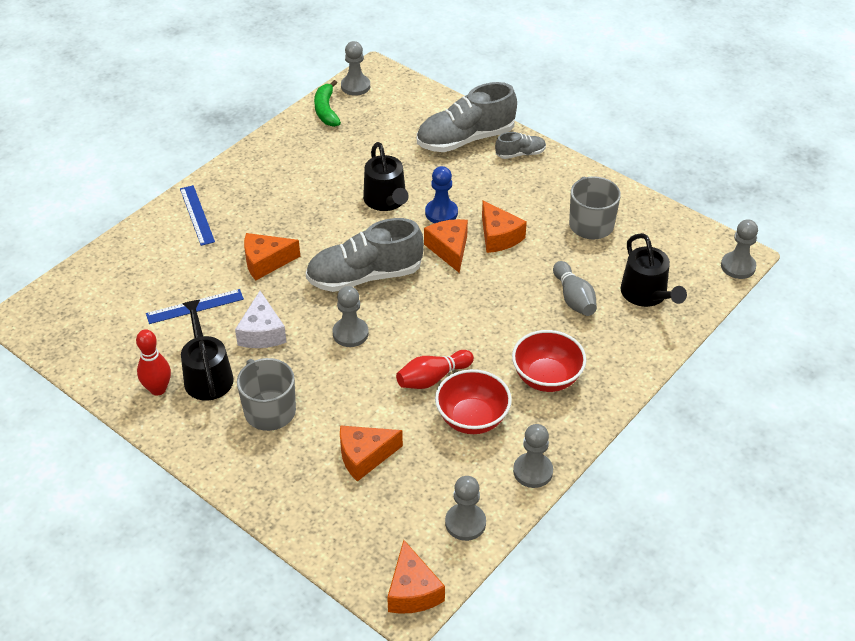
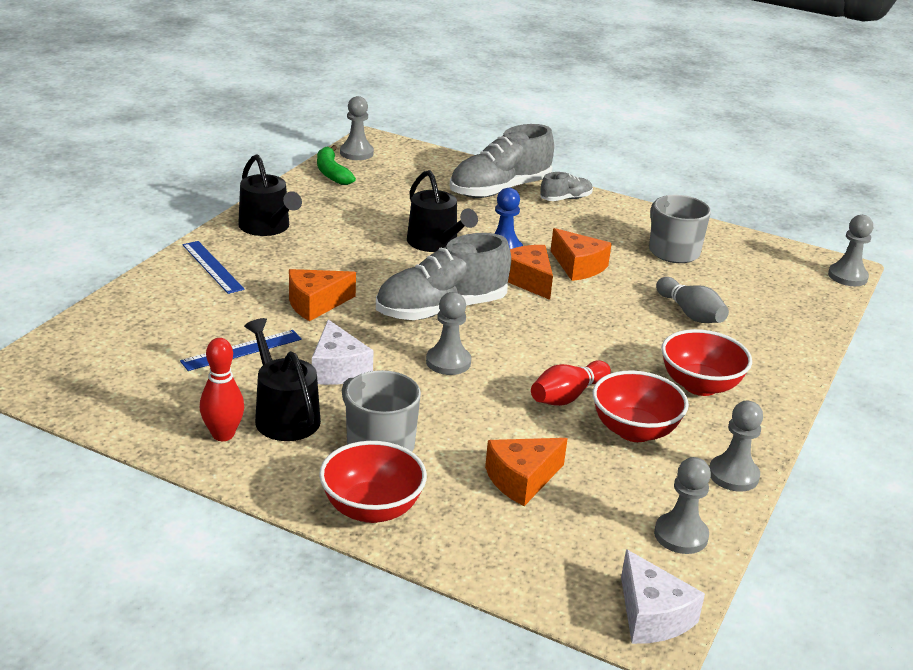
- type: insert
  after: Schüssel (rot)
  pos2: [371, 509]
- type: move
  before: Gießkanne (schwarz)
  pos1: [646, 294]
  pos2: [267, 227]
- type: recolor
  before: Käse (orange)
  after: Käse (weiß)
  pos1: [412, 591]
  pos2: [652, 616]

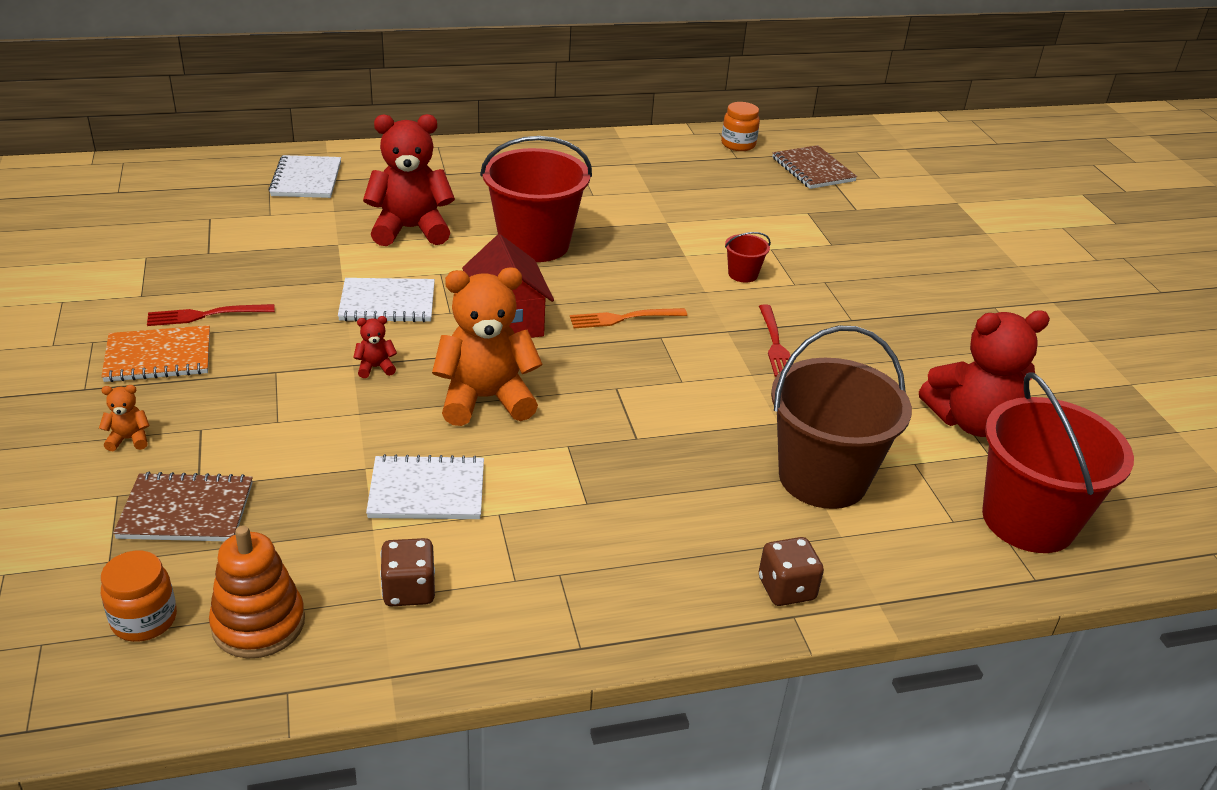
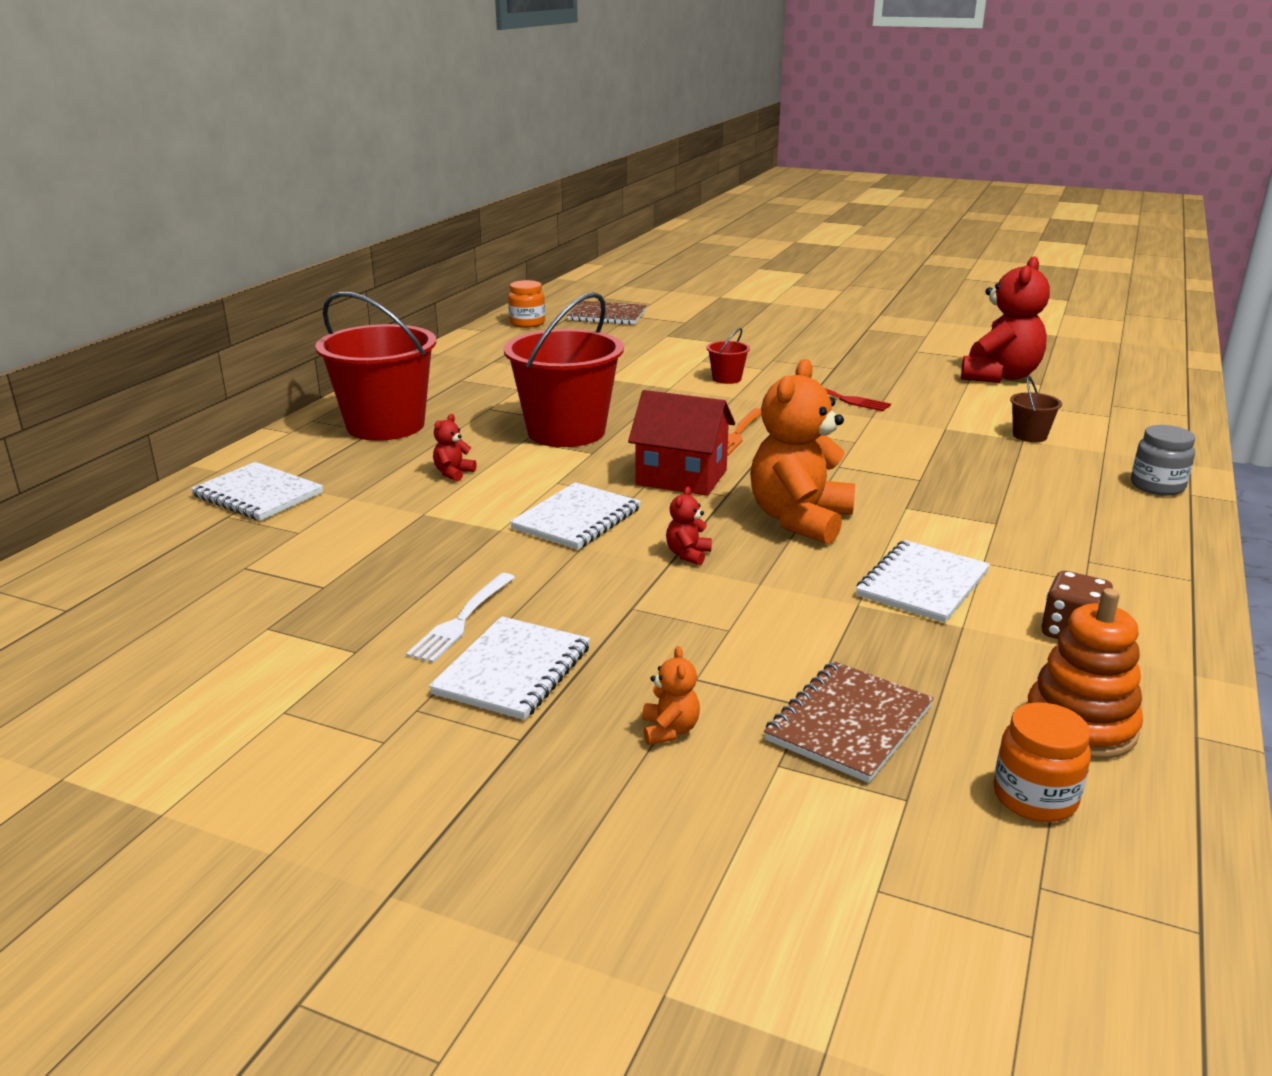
- type: move
  before: Eimer (rot)
  pos1: [1028, 520]
  pos2: [385, 425]
- type: replace
  before: Spielwürfel (braun)
  after: Einmachglas (grau)
  pos1: [786, 589]
  pos2: [1157, 486]
- type: recolor
  before: Notizbuch (orange)
  after: Notizbuch (weiß)
  pos1: [158, 357]
  pos2: [513, 670]
- type: recolor
  before: Gabel (rot)
  after: Gabel (weiß)
  pos1: [206, 315]
  pos2: [462, 620]
- type: rotate
  before: Teddybär (orange)
  pos1: [129, 439]
  pos2: [669, 730]
  turn: 150
- type: resize
  before: Teddybär (rot)
  pos1: [410, 229]
  pos2: [453, 473]
  scale: 0.41
- type: resize
  before: Eimer (braun)
  pos1: [822, 478]
  pos2: [1029, 436]
  scale: 0.42

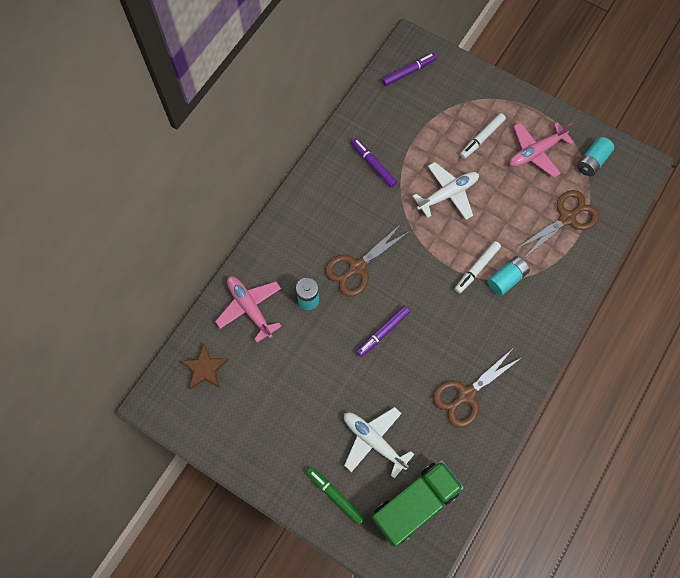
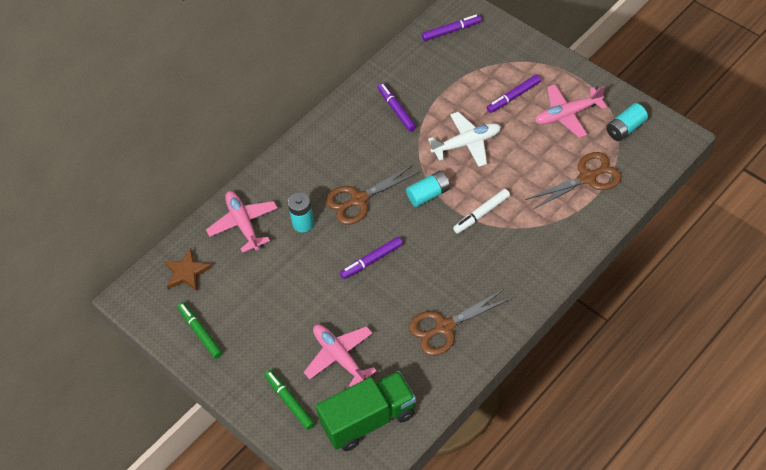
- type: insert
  after: Filzstift (grün)
  pos2: [200, 332]
- type: move
  before: Batterie (türkis)
  pos1: [506, 279]
  pos2: [428, 194]
- type: recolor
  before: Flugzeug (weiß)
  after: Flugzeug (rosa)
  pos1: [373, 441]
  pos2: [340, 357]
- type: recolor
  before: Filzstift (weiß)
  after: Filzstift (lila)
  pos1: [481, 138]
  pos2: [513, 97]

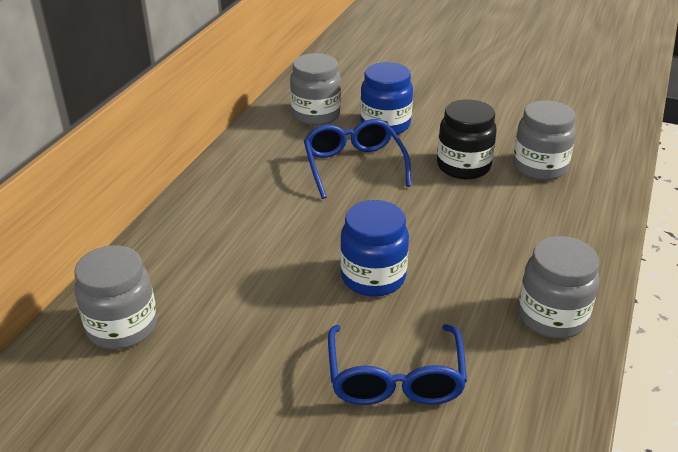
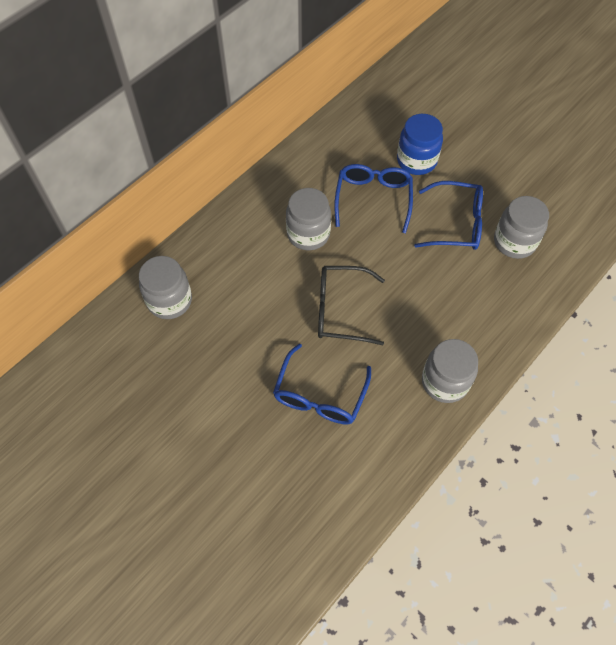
- type: move
  before: Einmachglas (grau)
  pos1: [316, 115]
  pos2: [308, 234]
- type: replace
  before: Einmachglas (blau)
  after: Brille (schwarz)
  pos1: [373, 277]
  pos2: [341, 310]
- type: replace
  before: Einmachglas (schwarz)
  after: Brille (blau)
  pos1: [463, 166]
  pos2: [456, 223]

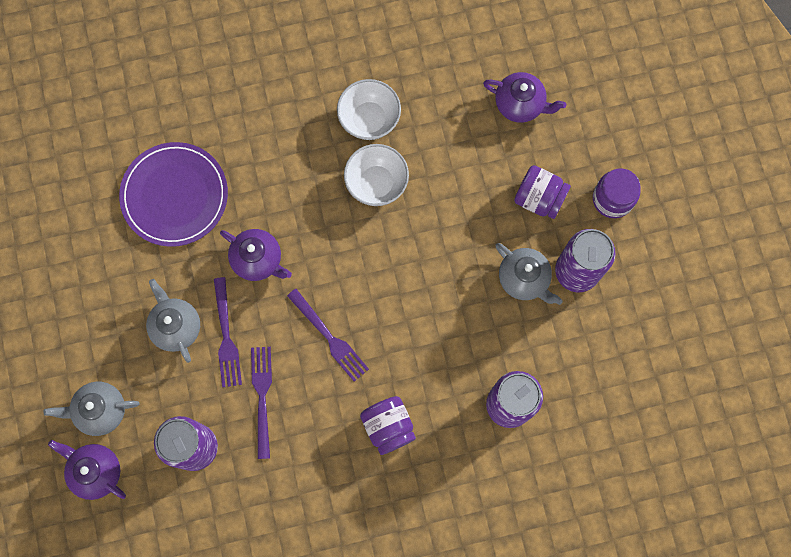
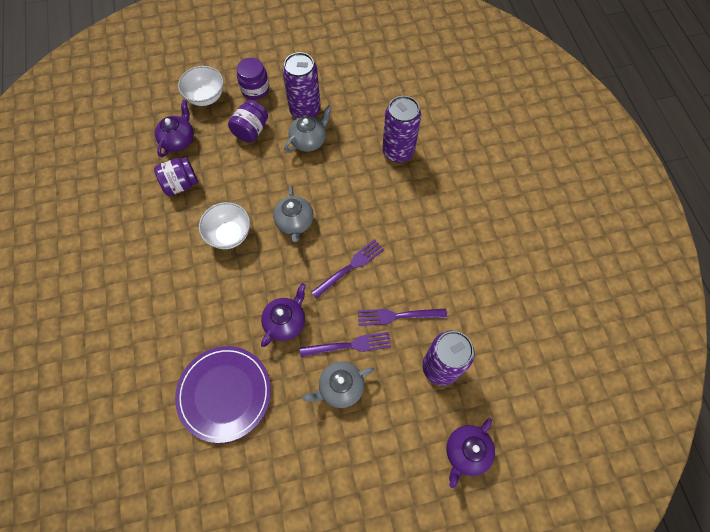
- type: move
  before: Teekanne (grau)
  pos1: [100, 410]
  pos2: [295, 222]
- type: move
  before: Schüssel (weiß)
  pos1: [369, 119]
  pos2: [206, 97]
- type: move
  before: Einmachglas (lila)
  pos1: [388, 427]
  pos2: [181, 184]

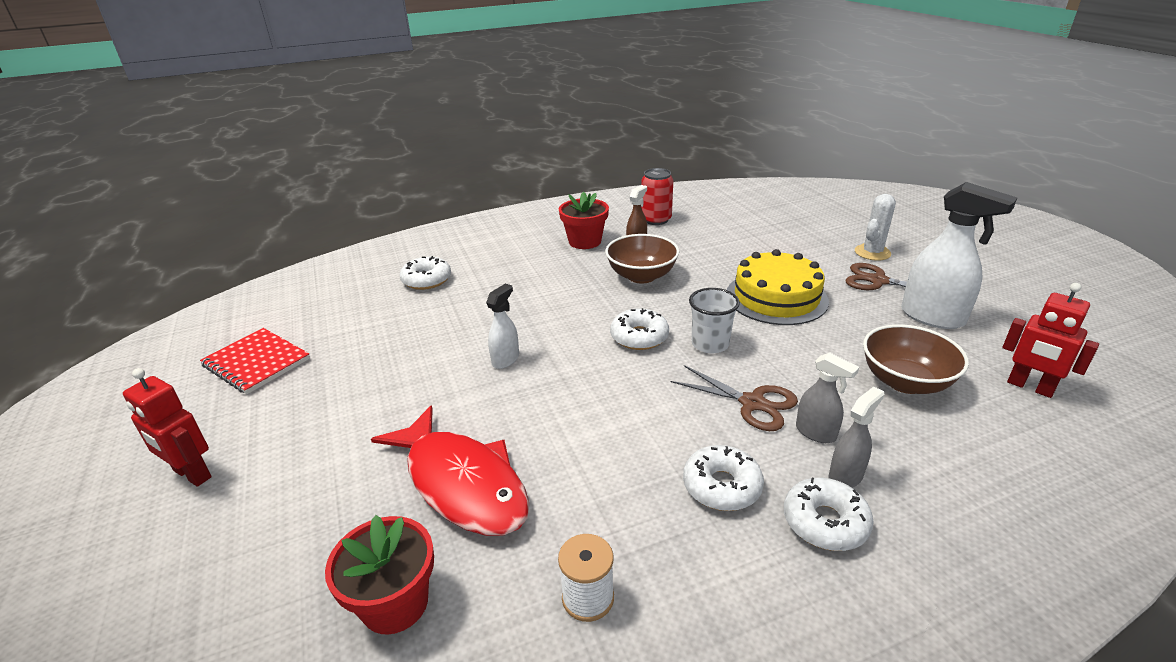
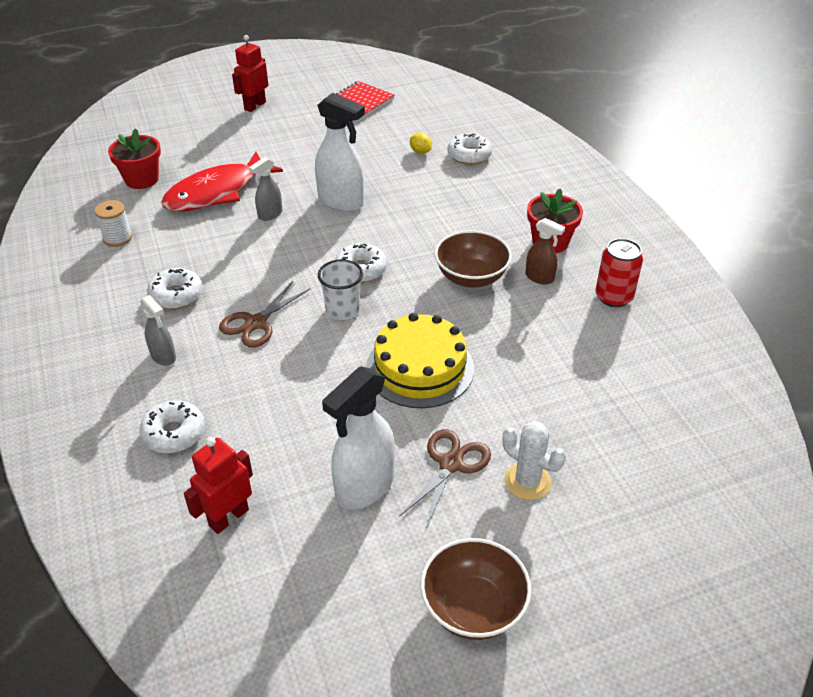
- type: insert
  after: Zitrone (gelb)
  pos2: [420, 152]
- type: move
  before: Donut (weiß)
  pos1: [825, 522]
  pos2: [174, 433]
- type: move
  before: Sprühflasche (grau)
  pos1: [816, 433]
  pos2: [270, 214]
- type: move
  before: Schüssel (braun)
  pos1: [905, 382]
  pos2: [473, 608]
- type: resize
  before: Sprühflasche (weiß)
  pos1: [505, 359]
  pos2: [341, 202]
  scale: 1.83

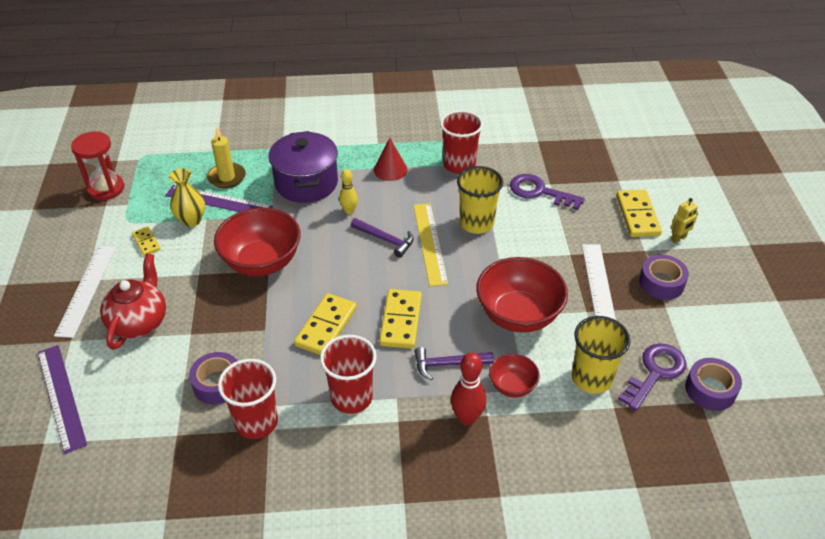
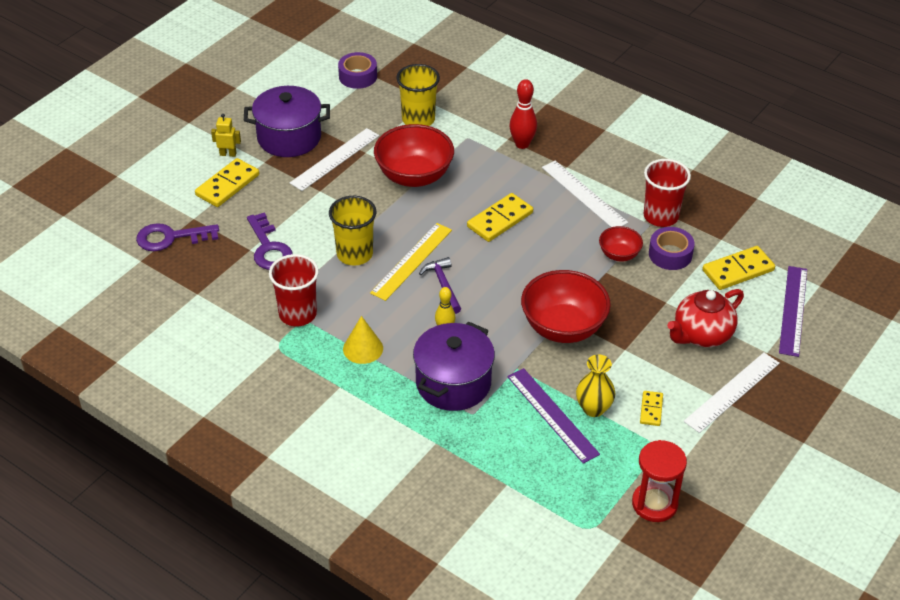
- type: delete
  before: Kerze (gelb)
  pos1: [227, 177]
- type: delete
  before: Hammer (lila)
  pos1: [448, 364]
- type: move
  before: Dominostein (gelb)
  pos1: [326, 326]
  pos2: [738, 270]
- type: move
  before: Schüssel (rot)
  pos1: [512, 386]
  pos2: [619, 254]
- type: move
  before: Schlüssel (lila)
  pos1: [655, 373]
  pos2: [171, 238]
- type: replace
  before: Becher (rot)
  after: Lineal (weiß)
  pos1: [351, 397]
  pos2: [584, 194]
- type: replace
  before: Klebeband (lila)
  after: Kochtopf (lila)
  pos1: [661, 283]
  pos2: [289, 137]
- type: recolor
  before: Kegel (rot)
  after: Kegel (gelb)
  pos1: [390, 170]
  pos2: [363, 348]

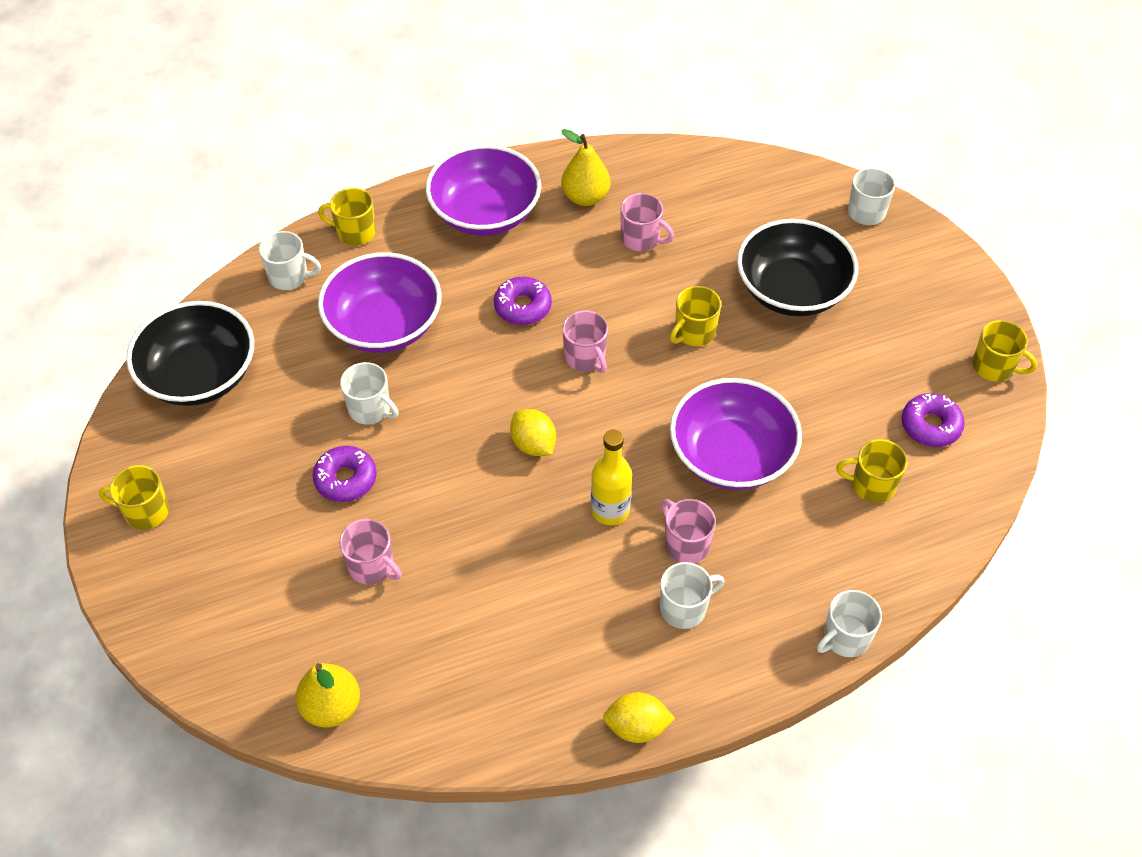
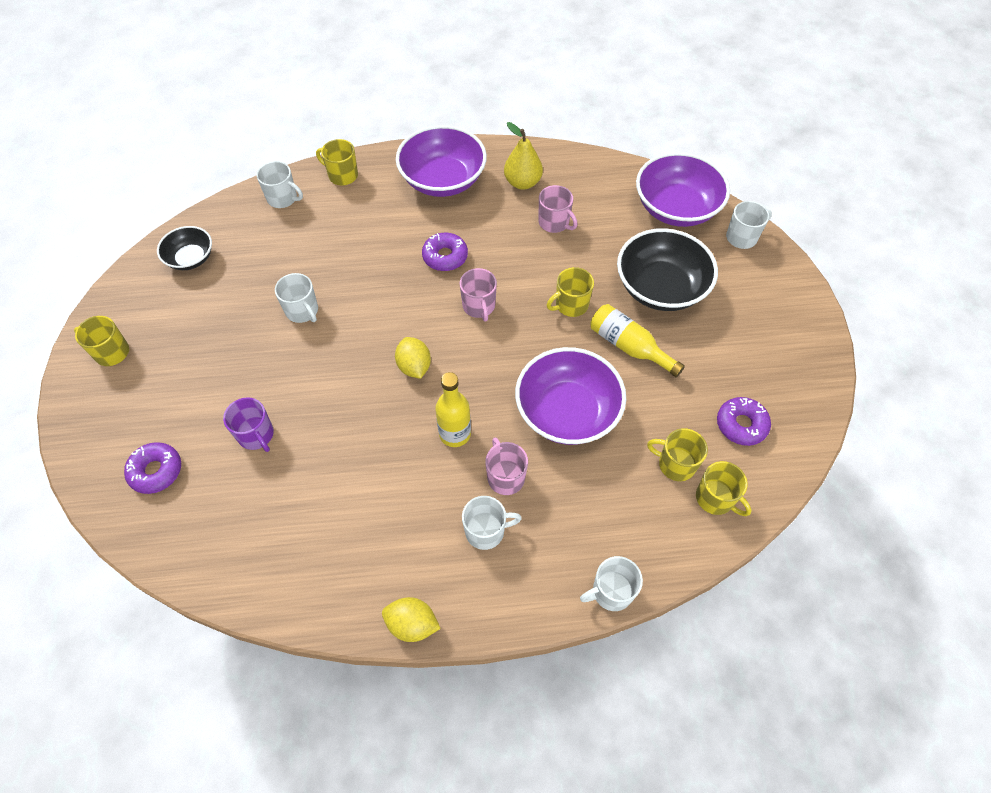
- type: delete
  before: Birne (gelb)
  pos1: [331, 707]
- type: insert
  after: Flasche (gelb)
  pos2: [629, 346]
- type: move
  before: Donut (lila)
  pos1: [346, 479]
  pos2: [156, 471]
- type: move
  before: Schüssel (lila)
  pos1: [384, 325]
  pos2: [676, 208]
- type: move
  before: Tasse (gelb)
  pos1: [994, 367]
  pos2: [715, 498]
- type: recolor
  before: Tasse (rosa)
  after: Tasse (lila)
  pos1: [372, 566]
  pos2: [256, 435]
- type: resize
  before: Schüssel (schwarz)
  pos1: [200, 375]
  pos2: [191, 258]
  scale: 0.56

